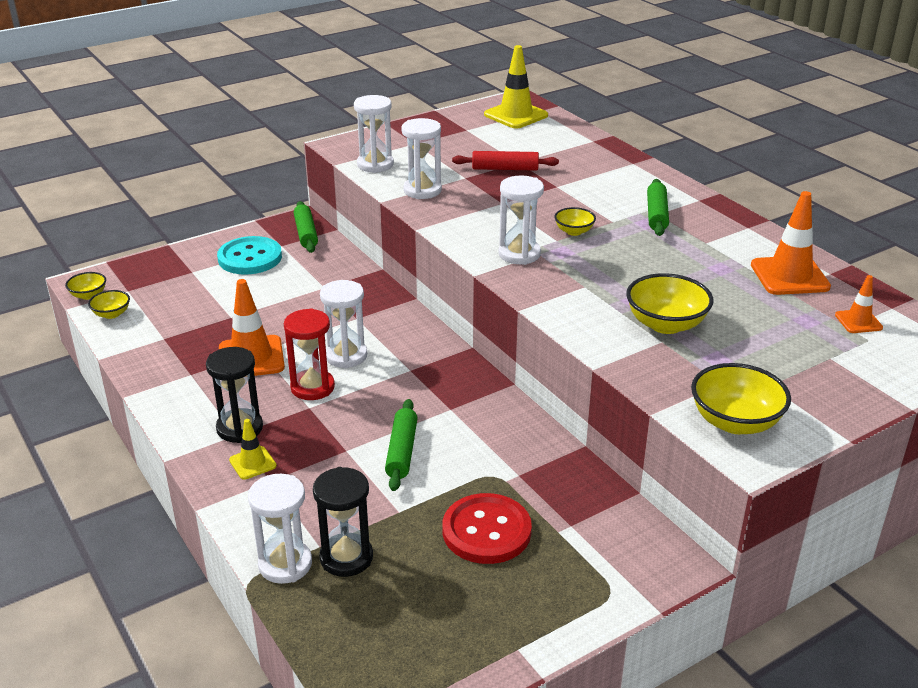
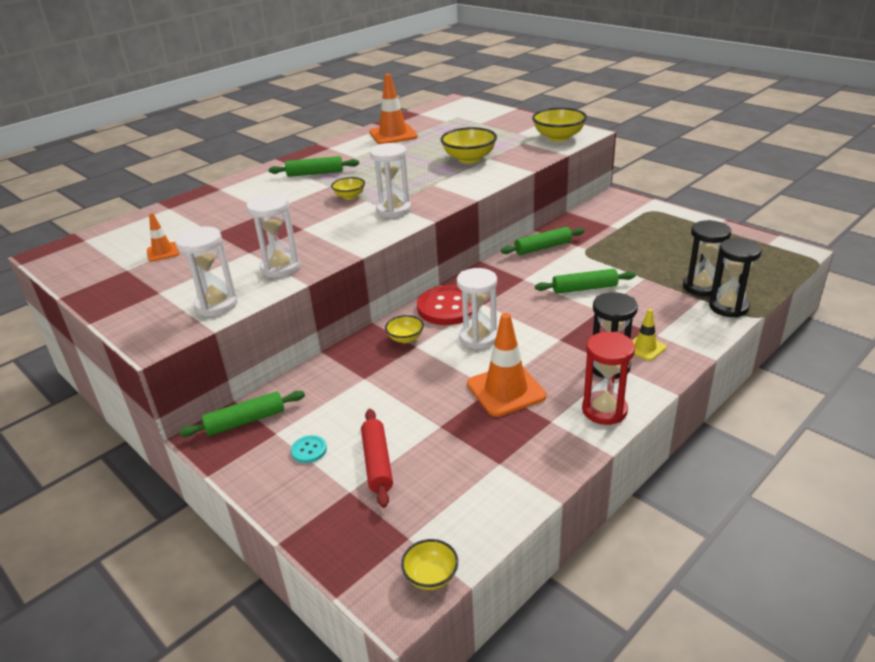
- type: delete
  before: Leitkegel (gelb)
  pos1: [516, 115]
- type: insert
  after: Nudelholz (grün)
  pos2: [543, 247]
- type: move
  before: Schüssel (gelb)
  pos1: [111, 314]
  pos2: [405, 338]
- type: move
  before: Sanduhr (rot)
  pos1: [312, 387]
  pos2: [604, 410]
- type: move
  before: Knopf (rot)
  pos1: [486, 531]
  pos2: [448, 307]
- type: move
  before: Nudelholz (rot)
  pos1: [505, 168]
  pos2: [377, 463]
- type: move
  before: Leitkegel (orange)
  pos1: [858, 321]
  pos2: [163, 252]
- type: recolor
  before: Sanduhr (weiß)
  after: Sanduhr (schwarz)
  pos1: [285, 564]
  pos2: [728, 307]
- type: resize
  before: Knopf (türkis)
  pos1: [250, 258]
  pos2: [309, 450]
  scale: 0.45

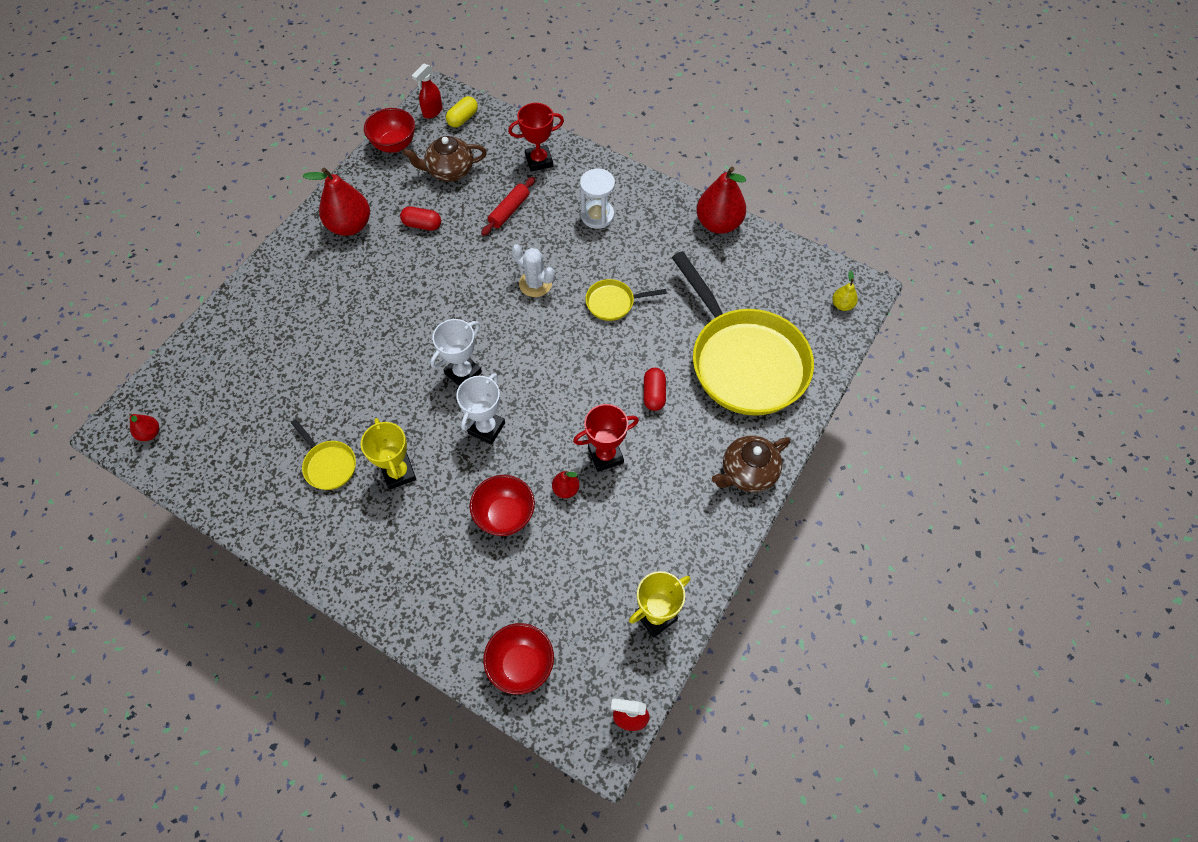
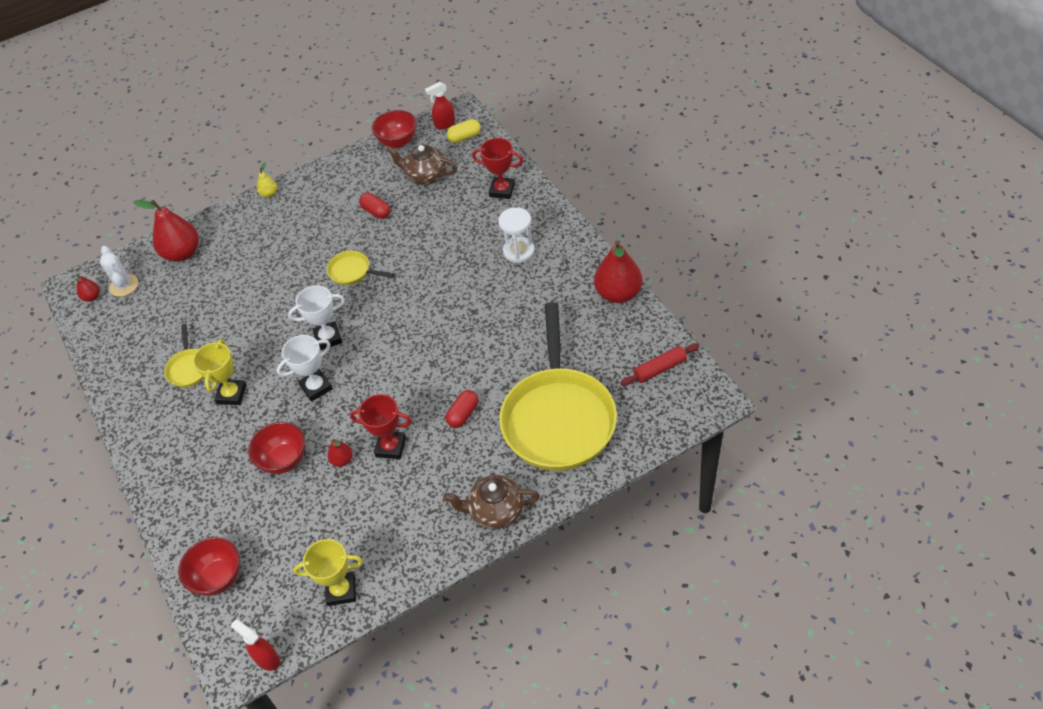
- type: move
  before: Birne (rot)
  pos1: [350, 225]
  pos2: [182, 253]
- type: move
  before: Nudelholz (rot)
  pos1: [509, 211]
  pos2: [660, 369]
- type: move
  before: Kaktus (weiß)
  pos1: [535, 284]
  pos2: [124, 285]
- type: move
  before: Pfanne (gelb)
  pos1: [613, 302]
  pos2: [352, 271]
- type: move
  before: Birne (gelb)
  pos1: [842, 305]
  pos2: [269, 194]

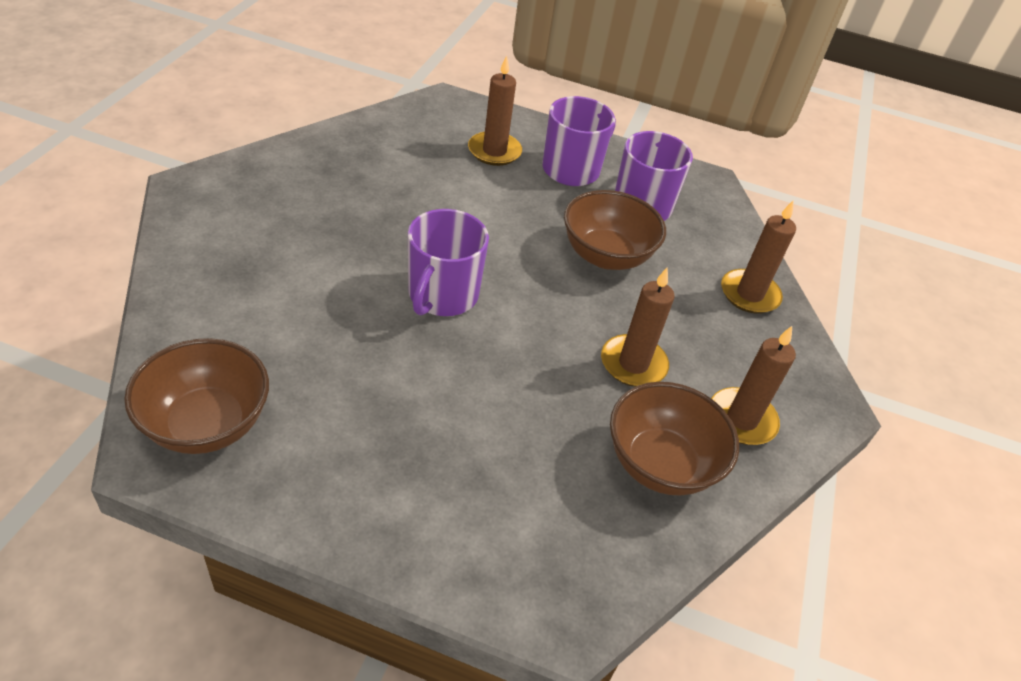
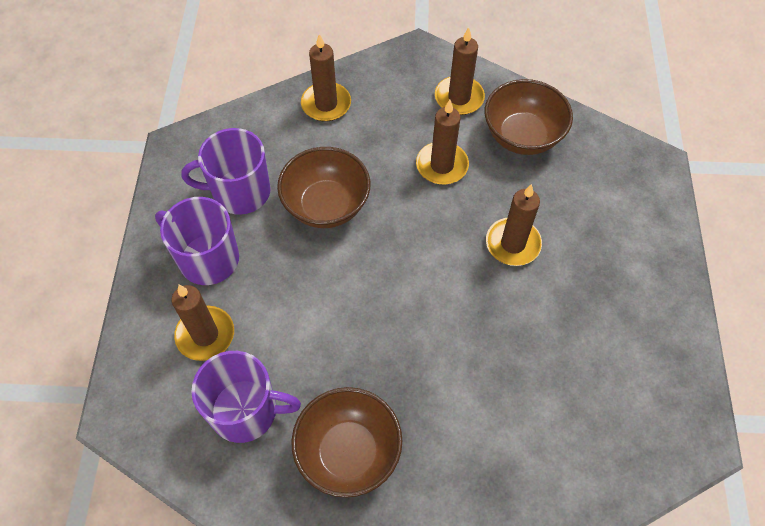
- type: insert
  after: Kerze (braun)
  pos2: [513, 244]
- type: move
  before: Schüssel (braun)
  pos1: [206, 424]
  pos2: [348, 452]
- type: move
  before: Tasse (lila)
  pos1: [442, 295]
  pos2: [246, 411]

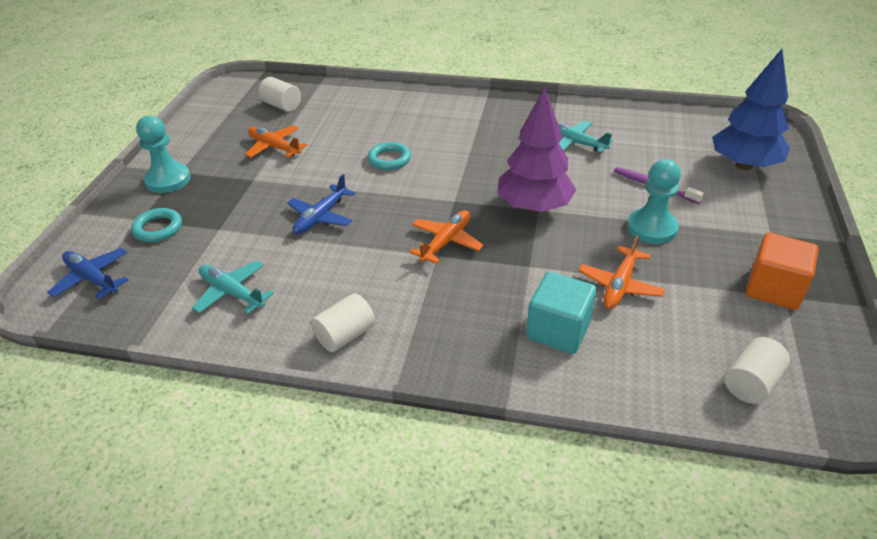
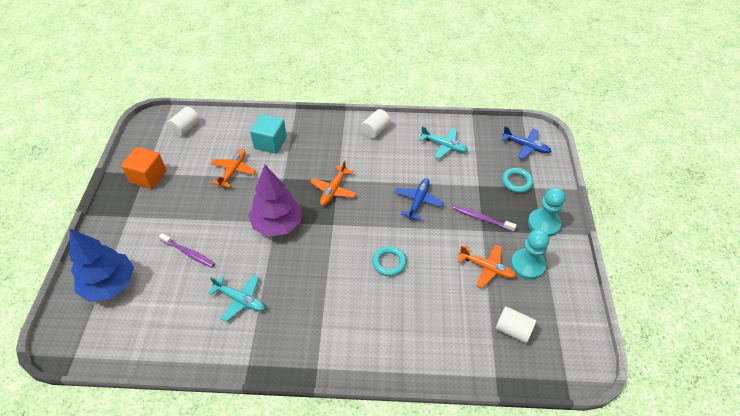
- type: insert
  after: Zahnbürste (lila)
  pos2: [482, 218]
- type: move
  before: Bauer (türkis)
  pos1: [652, 228]
  pos2: [527, 265]

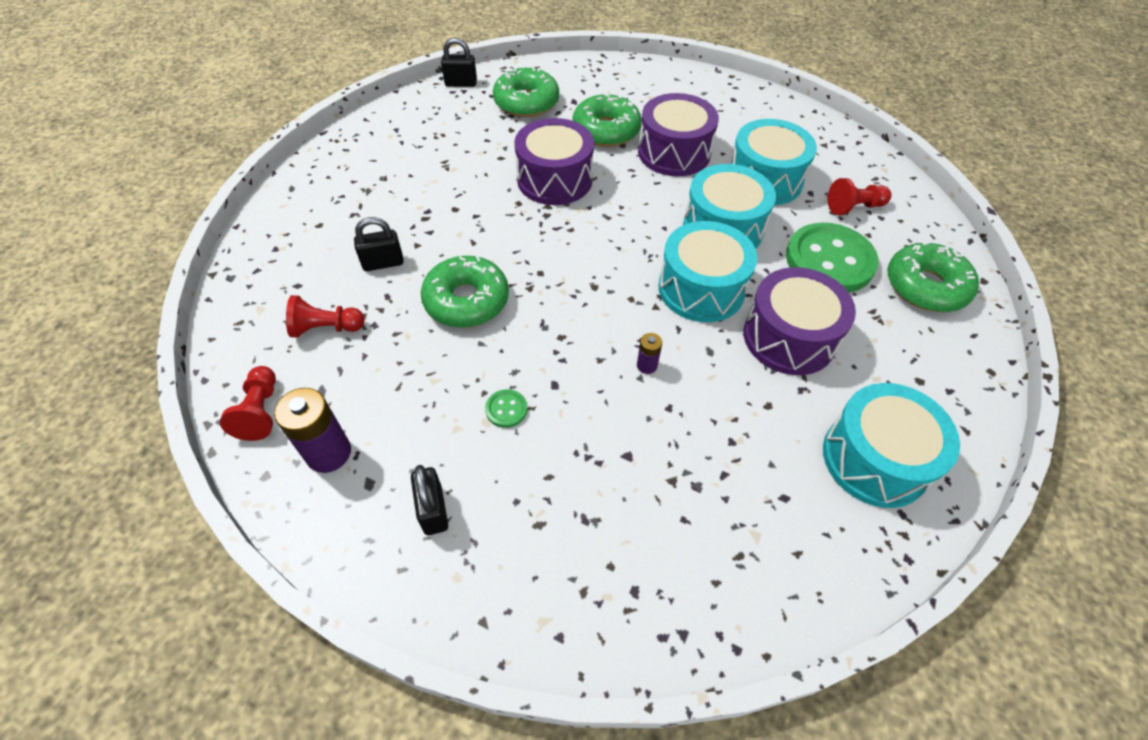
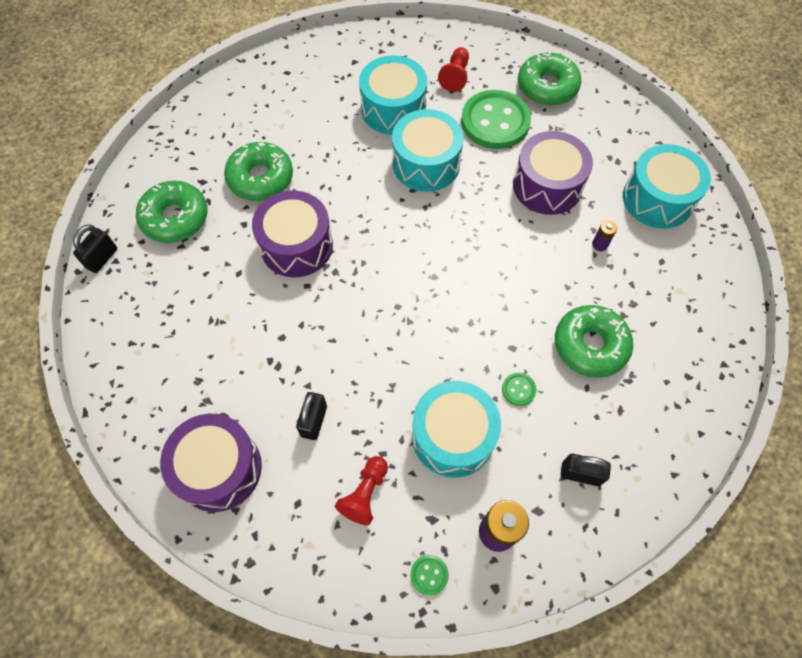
- type: move
  before: Donut (grün)
  pos1: [466, 300]
  pos2: [590, 345]
- type: move
  before: Batterie (lila)
  pos1: [647, 365]
  pos2: [599, 244]
- type: move
  before: Trommel (lila)
  pos1: [674, 153]
  pos2: [219, 468]
- type: move
  before: Trommel (türkis)
  pos1: [701, 288]
  pos2: [453, 436]
- type: replace
  before: Bauer (rot)
  after: Knopf (grün)
  pos1: [261, 411]
  pos2: [429, 575]

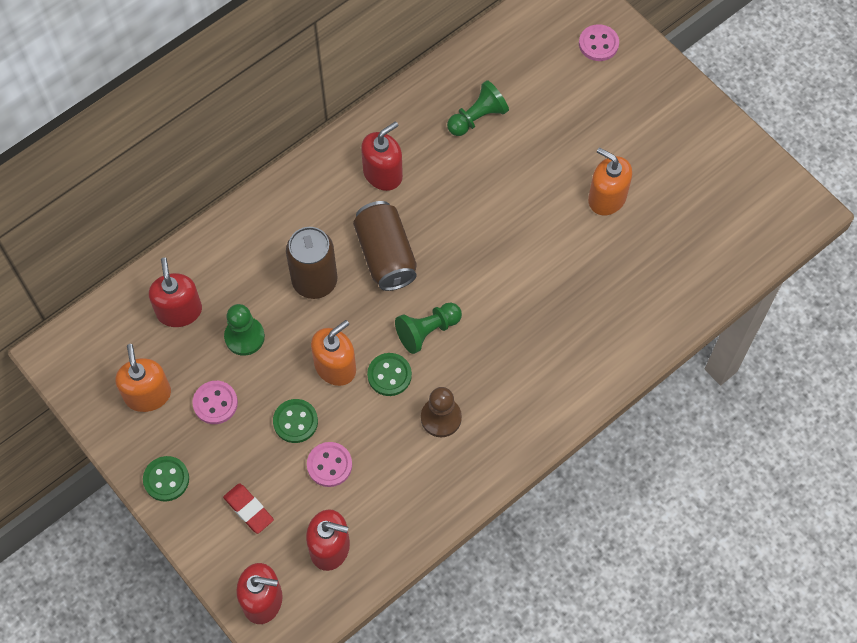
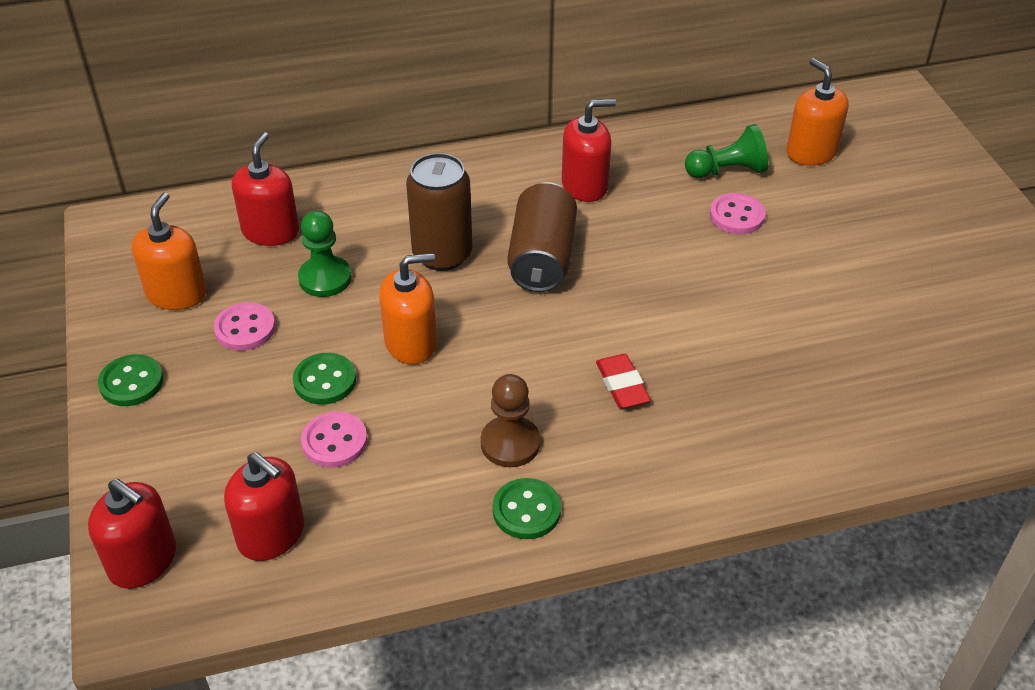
- type: delete
  before: Bauer (grün)
  pos1: [427, 331]
- type: move
  before: Radiergummi (rot)
  pos1: [248, 509]
  pos2: [622, 385]
- type: move
  before: Knopf (grün)
  pos1: [389, 375]
  pos2: [526, 510]
- type: move
  before: Knopf (rosa)
  pos1: [598, 44]
  pos2: [736, 216]
- type: move
  before: Seifenspender (orange)
  pos1: [607, 198]
  pos2: [811, 152]

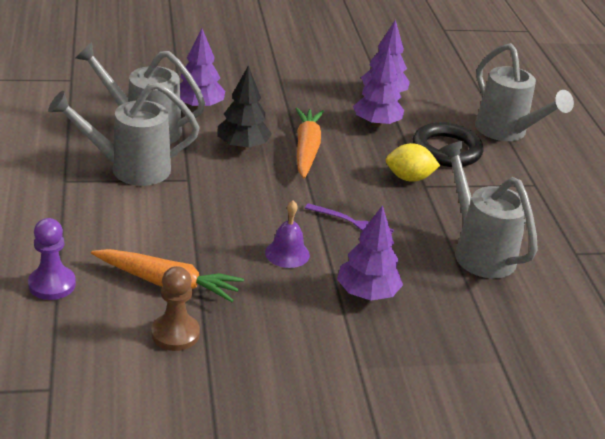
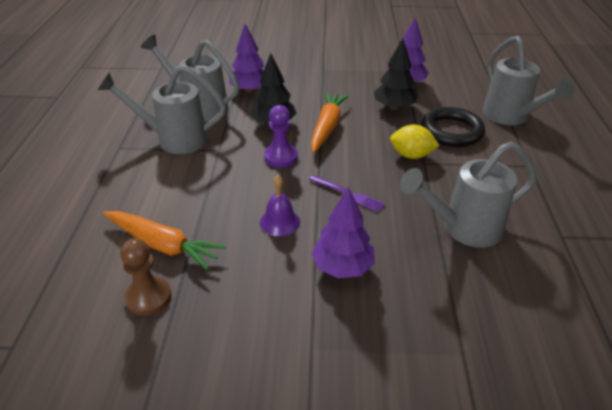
- type: move
  before: Bauer (lila)
  pos1: [52, 284]
  pos2: [281, 157]
- type: recolor
  before: Baum (lila)
  after: Baum (schwarz)
  pos1: [376, 124]
  pos2: [394, 107]
- type: rotate
  before: Gießkanne (grau)
  pos1: [478, 251]
  pos2: [462, 229]
  turn: -90

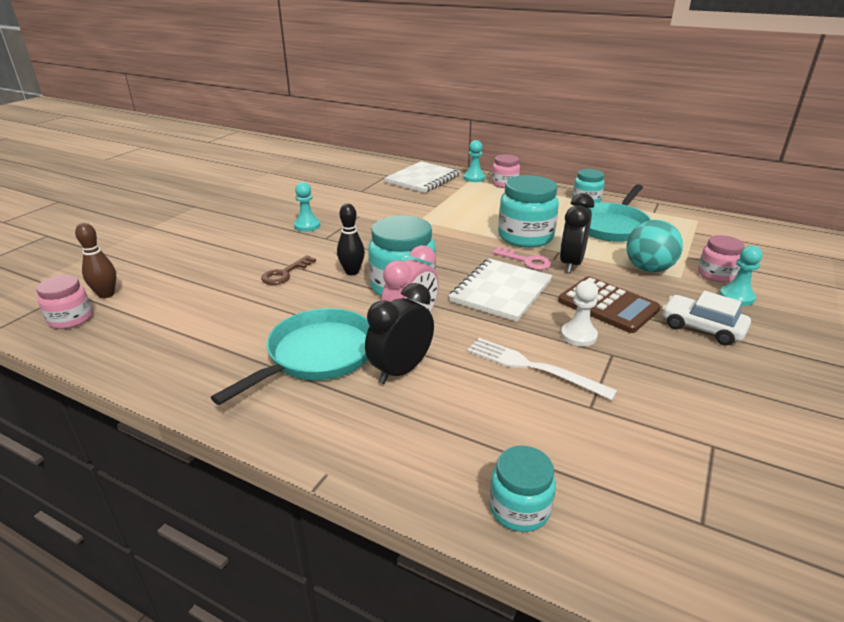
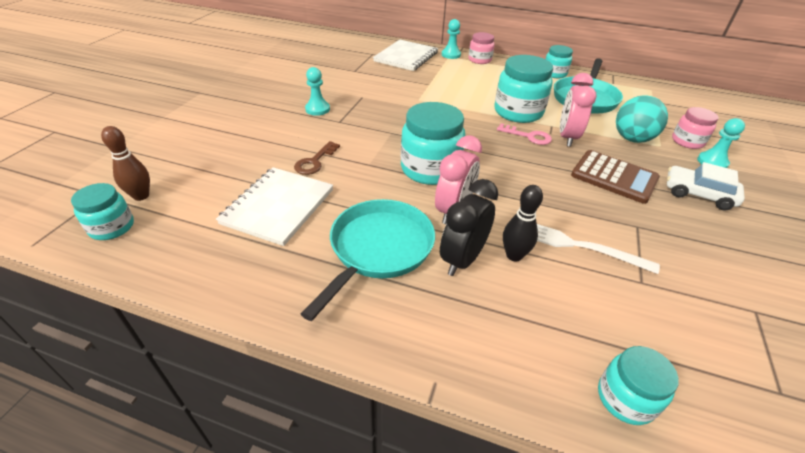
- type: delete
  before: Bauer (weiß)
  pos1: [578, 336]
- type: move
  before: Bowlingkegel (schwarz)
  pos1: [352, 272]
  pos2: [514, 255]
- type: move
  before: Notizbuch (weiß)
  pos1: [501, 291]
  pos2: [278, 206]
- type: recolor
  before: Einmachglas (rosa)
  after: Einmachglas (türkis)
  pos1: [71, 319]
  pos2: [112, 227]
- type: recolor
  before: Wecker (schwarz)
  after: Wecker (rosa)
  pos1: [571, 264]
  pos2: [567, 137]

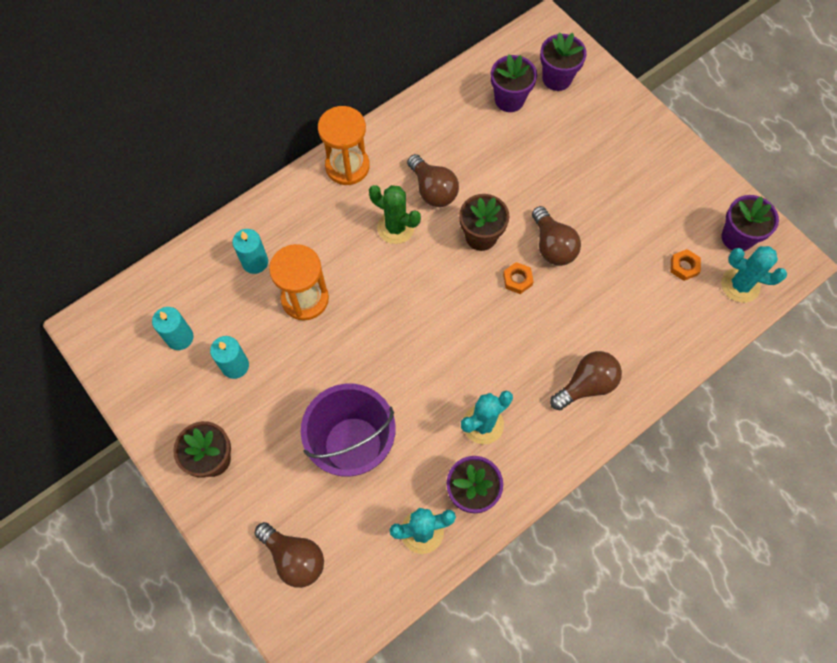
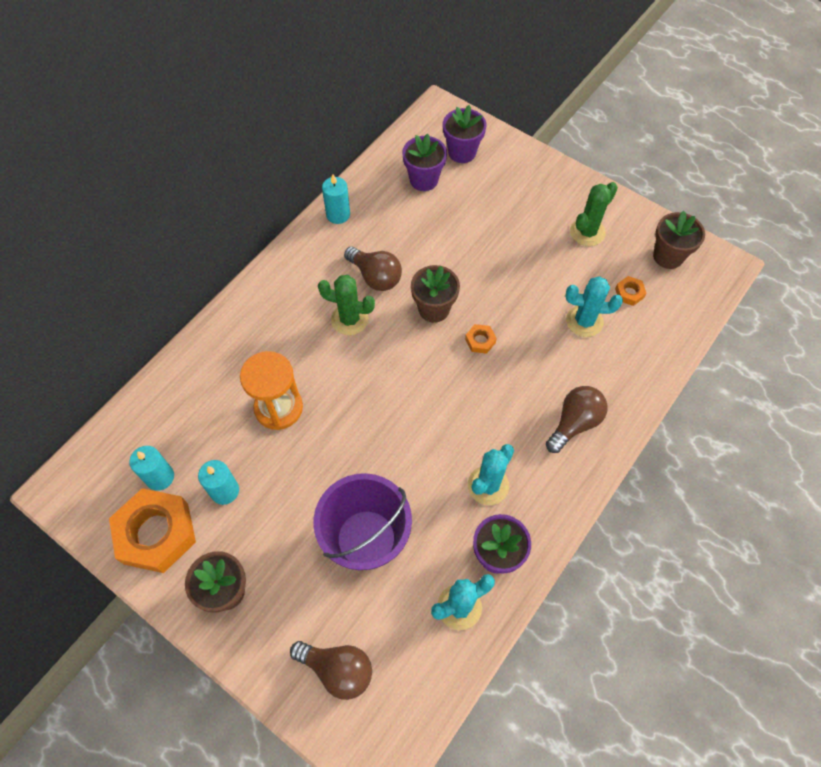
- type: delete
  before: Sanduhr (orange)
  pos1: [347, 166]
- type: delete
  before: Glühbirne (braun)
  pos1: [552, 246]
- type: insert
  after: Sechskantmutter (orange)
  pos2: [156, 533]
- type: insert
  after: Kaktus (grün)
  pos2: [587, 232]
- type: move
  before: Kerze (türkis)
  pos1: [255, 262]
  pos2: [338, 214]
- type: move
  before: Kaktus (türkis)
  pos1: [740, 285]
  pos2: [584, 321]
- type: recolor
  before: Blumentopf (lila)
  after: Blumentopf (braun)
  pos1: [737, 237]
  pos2: [668, 256]

